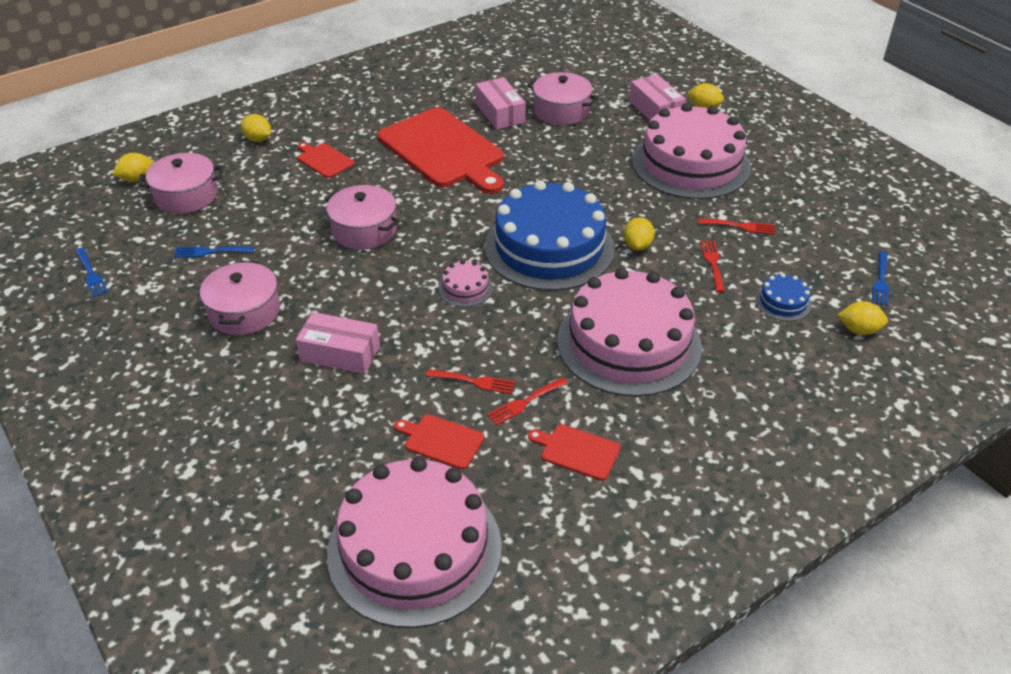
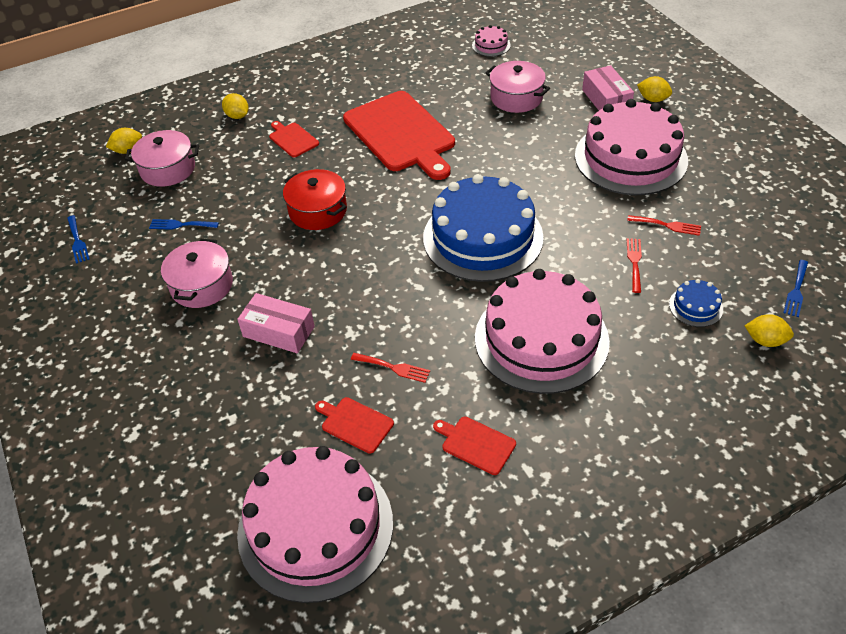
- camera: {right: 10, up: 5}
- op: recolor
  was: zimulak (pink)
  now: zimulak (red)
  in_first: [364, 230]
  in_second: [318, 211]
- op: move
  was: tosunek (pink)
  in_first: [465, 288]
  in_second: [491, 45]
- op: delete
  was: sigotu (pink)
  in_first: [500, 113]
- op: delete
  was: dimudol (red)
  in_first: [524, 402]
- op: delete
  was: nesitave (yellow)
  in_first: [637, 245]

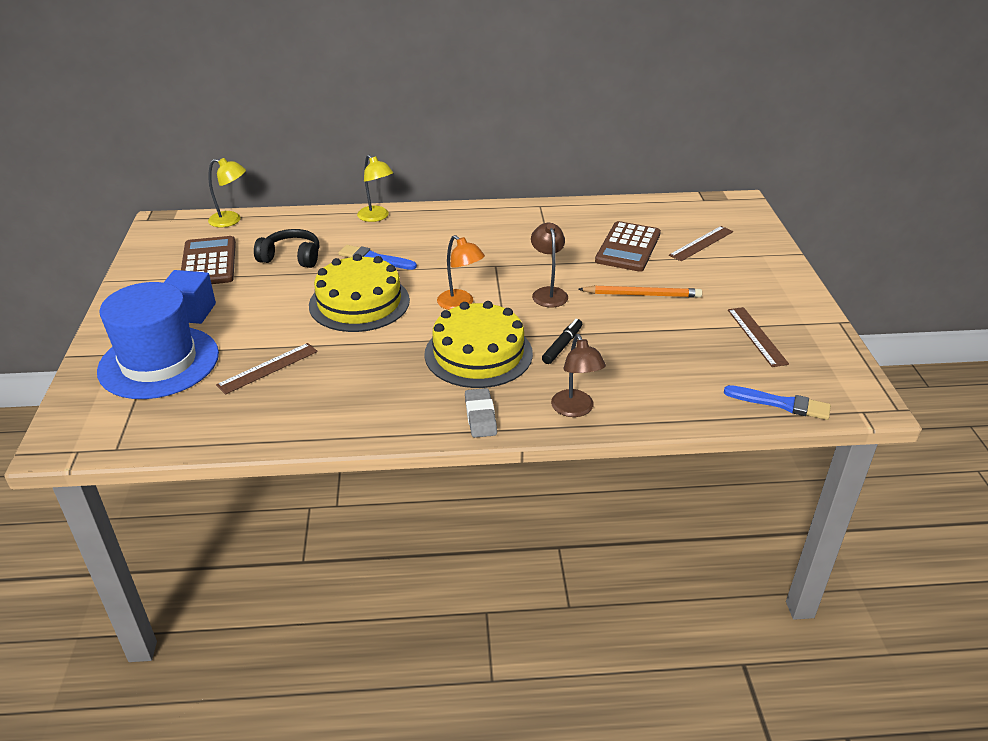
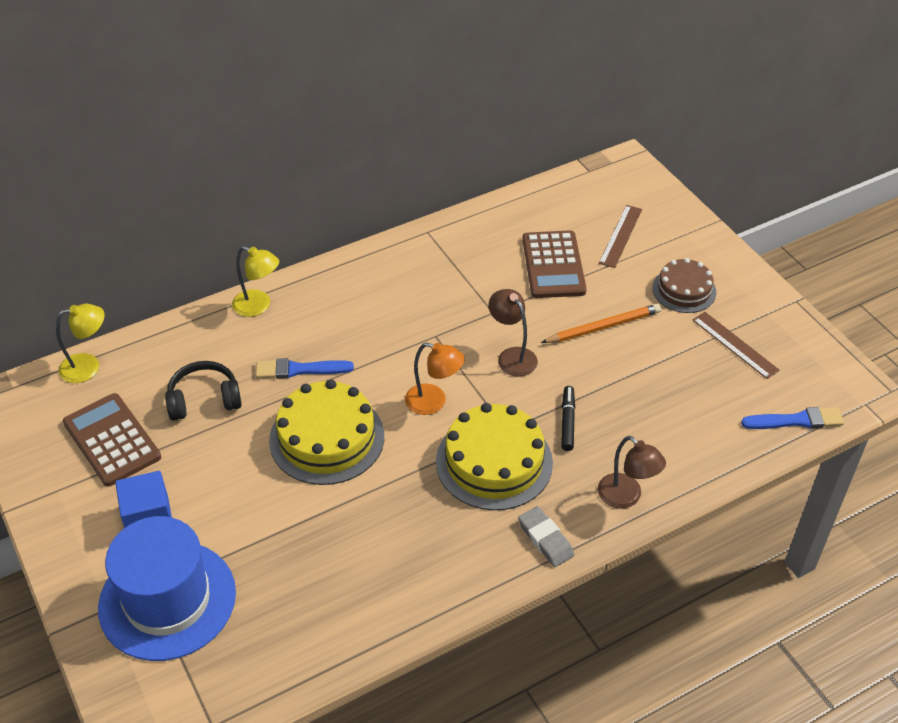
- camera: {right: -25, up: 10}
- op: delete
  was: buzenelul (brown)
  in_first: [268, 368]
- op: insert
  now: tosunek (brown)
  in_second: [684, 290]

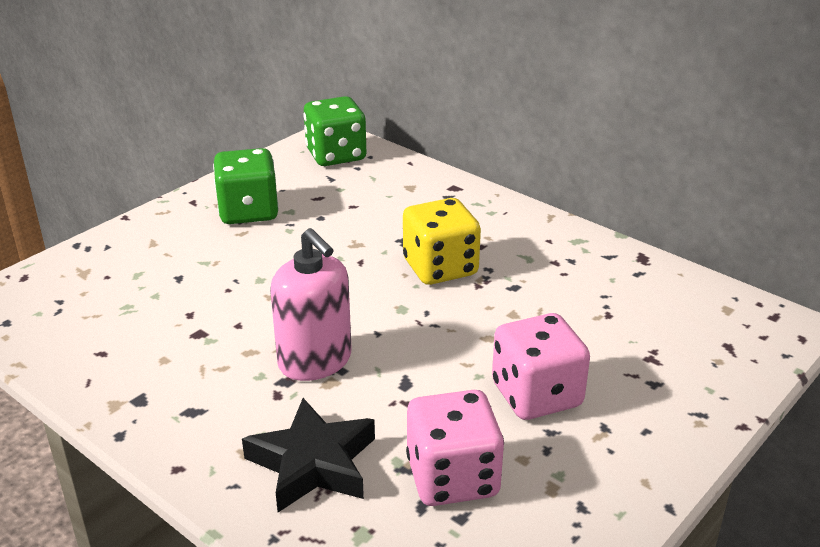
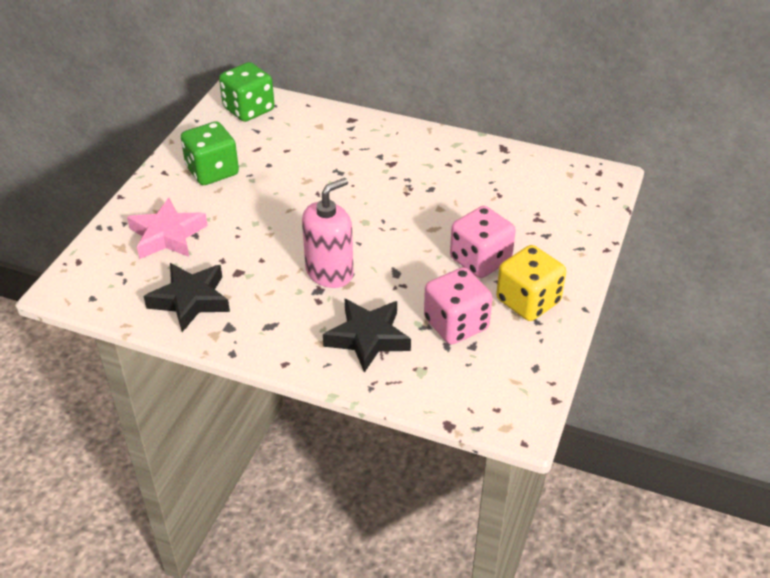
- camera: {right: -20, up: 10}
- op: rotate
  was: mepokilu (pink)
  in_first: [315, 361]
  in_second: [329, 272]
  clockwise: -75
- op: move
  was: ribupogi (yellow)
  in_first: [440, 268]
  in_second: [528, 301]
- op: insert
  now: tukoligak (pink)
  in_second: [167, 235]
- op: insert
  now: tukoligak (black)
  in_second: [190, 300]

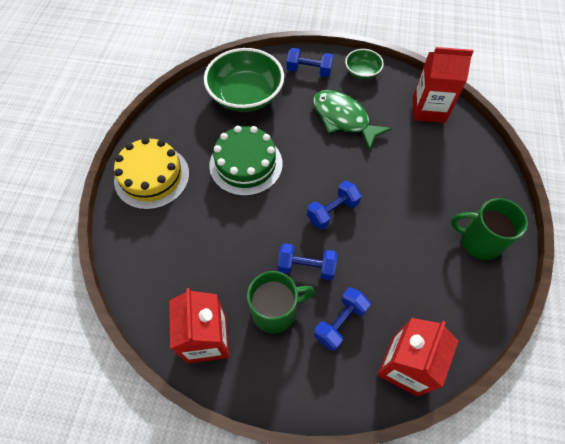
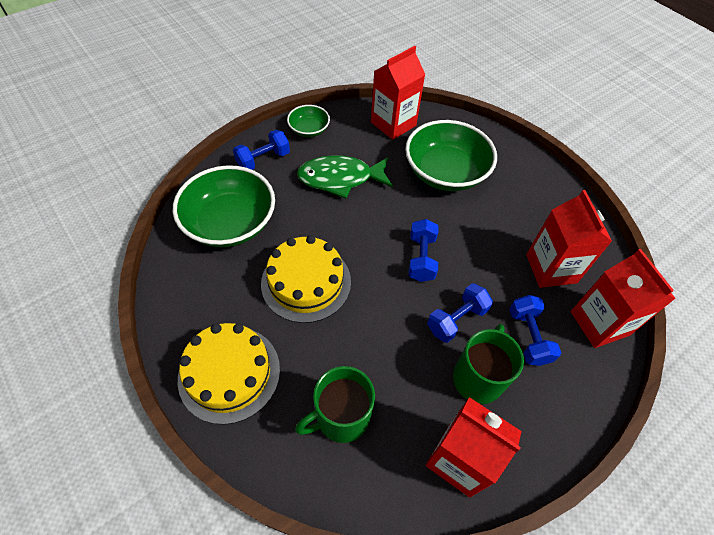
- camera: {right: -50, up: -5}
- op: recolor
  was: tosunek (green)
  now: tosunek (yellow)
  in_first: [246, 164]
  in_second: [306, 282]
- op: move
  was: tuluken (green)
  in_first: [479, 241]
  in_second: [341, 417]
- op: insert
  now: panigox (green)
  in_second: [445, 172]
- op: insert
  now: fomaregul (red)
  in_second: [551, 268]

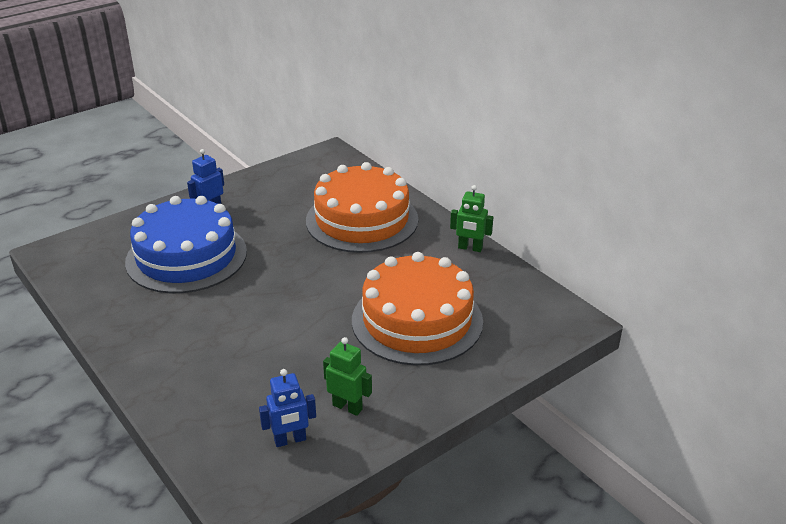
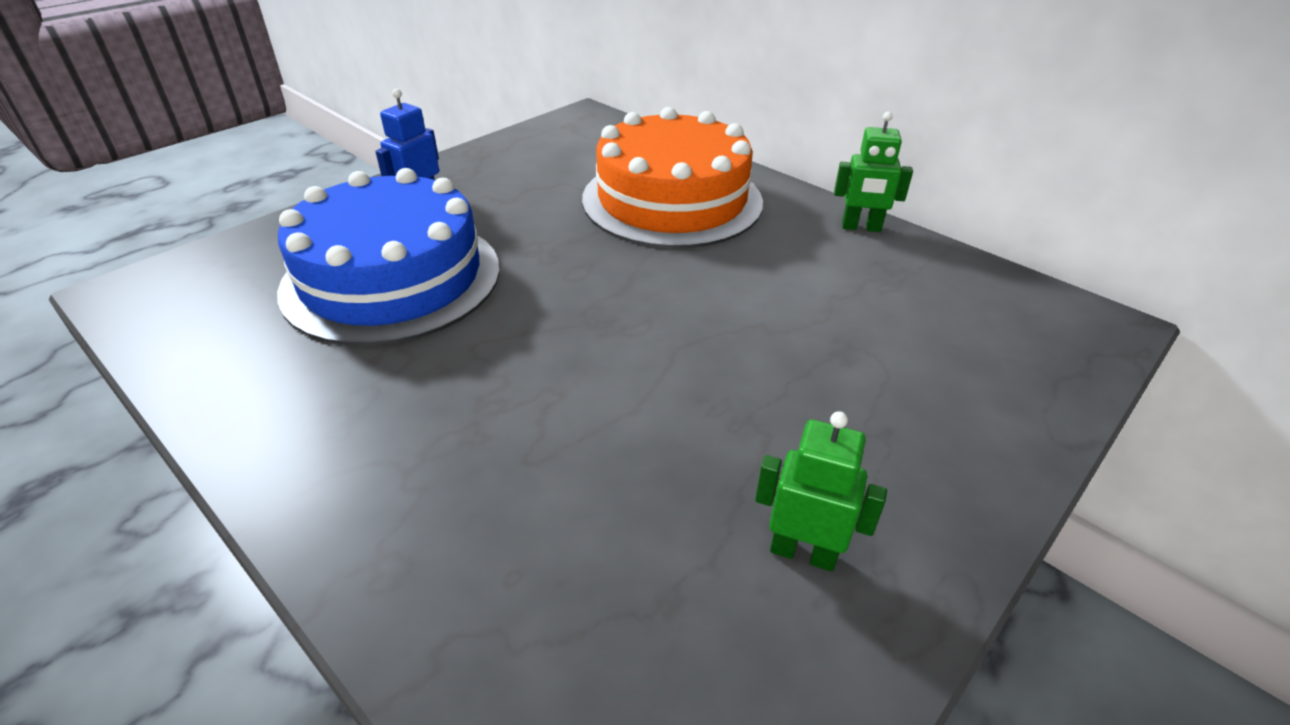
- camera: {right: -10, up: 5}
- op: delete
  was: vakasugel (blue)
  in_first: [290, 440]
- op: delete
  was: tosunek (orange)
  in_first: [417, 320]

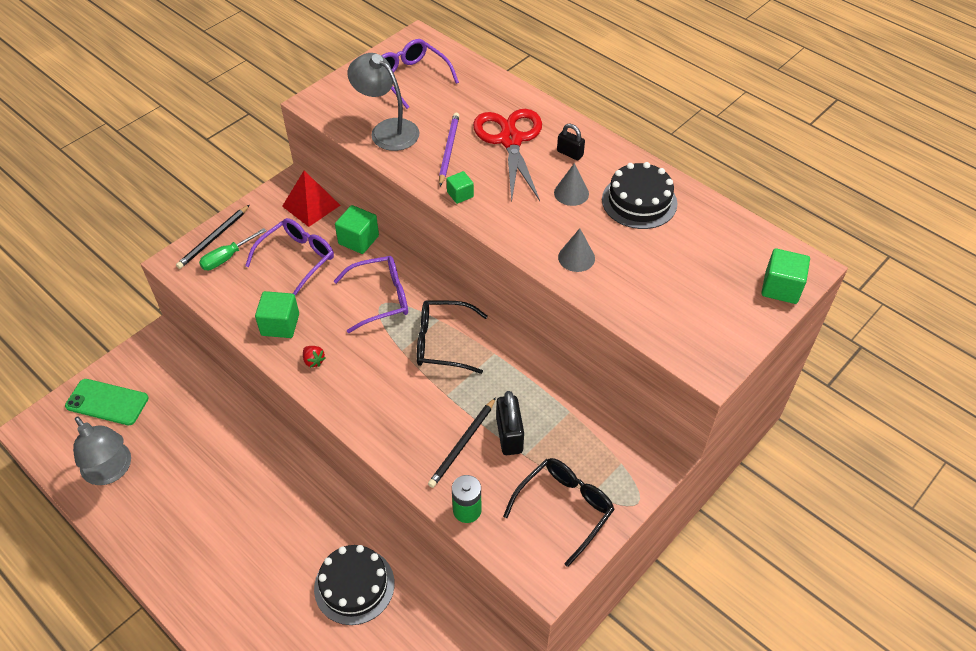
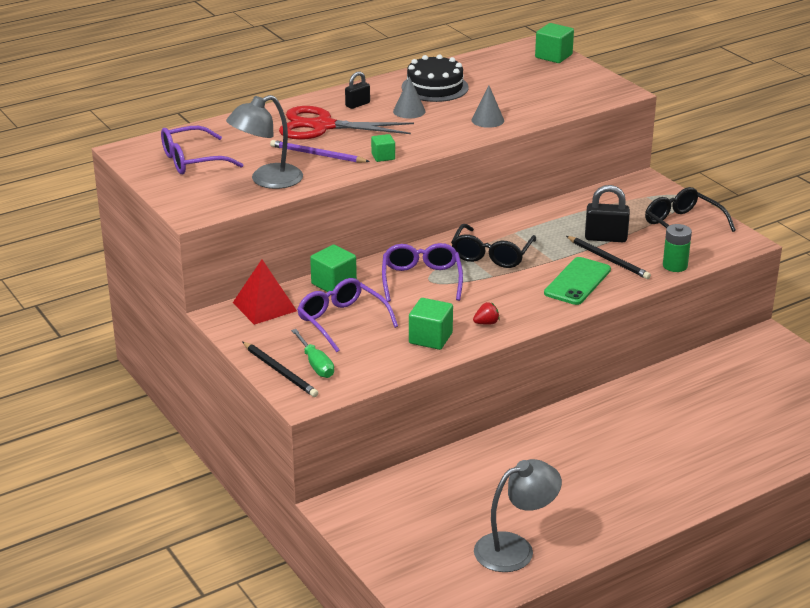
- camera: {right: -75, up: -20}
- op: move
  was: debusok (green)
  in_first: [107, 402]
  in_second: [577, 282]
- op: delete
  was: tosunek (black)
  in_first: [354, 585]

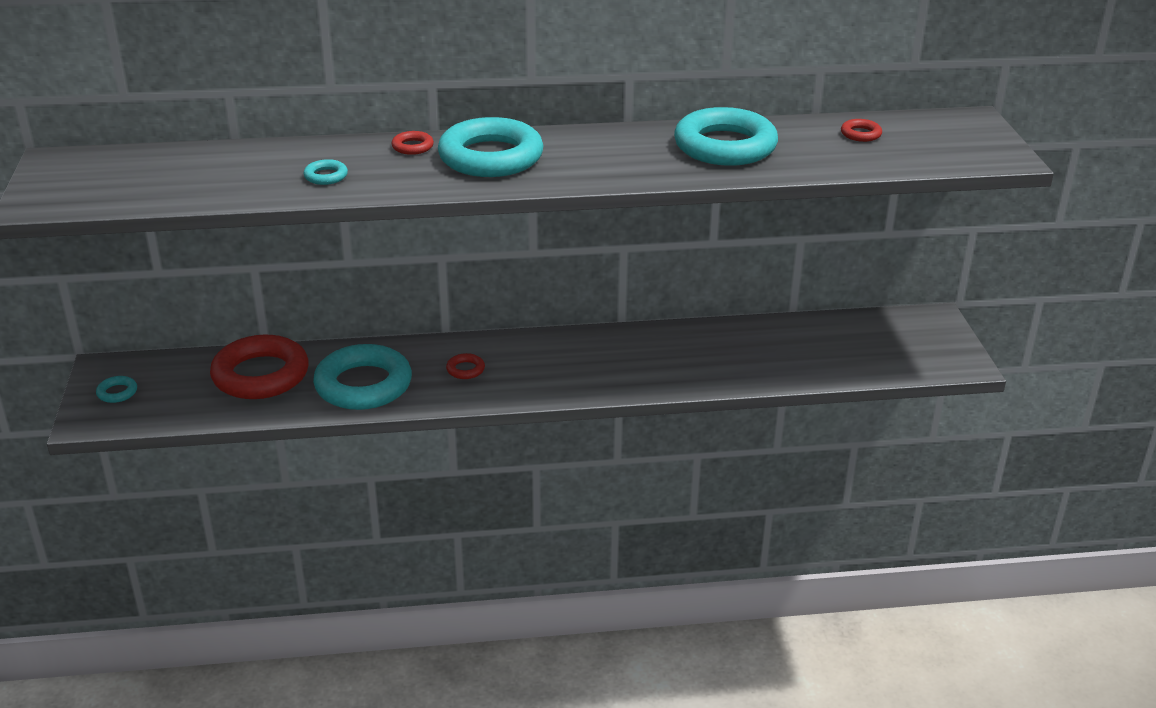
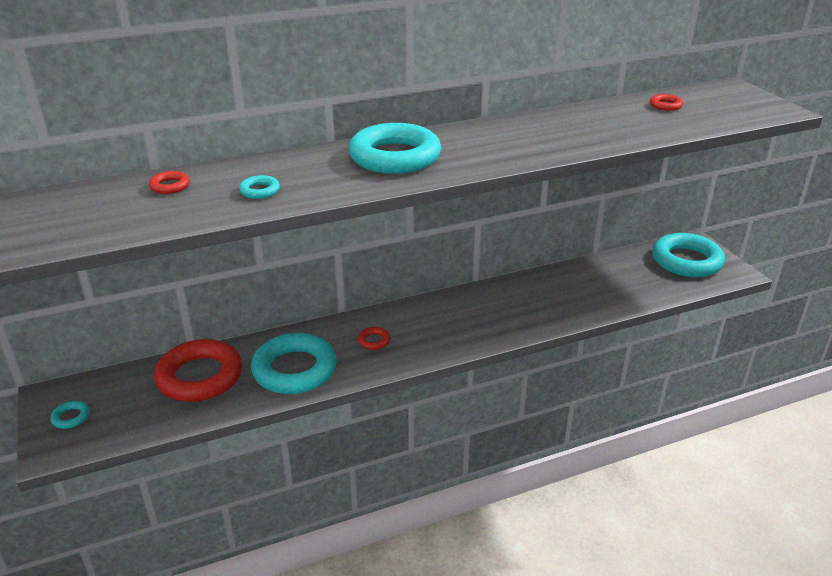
- camera: {right: -15, up: 0}
- op: move
  was: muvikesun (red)
  in_first: [412, 147]
  in_second: [170, 186]
- op: move
  was: muvikesun (turquoise)
  in_first: [725, 146]
  in_second: [686, 261]

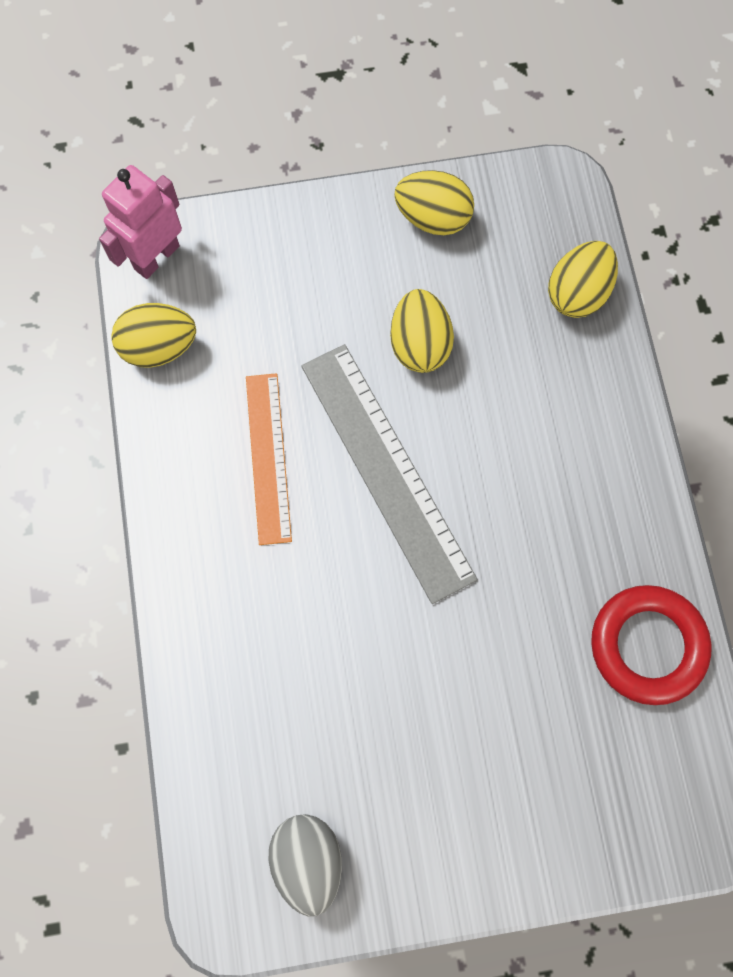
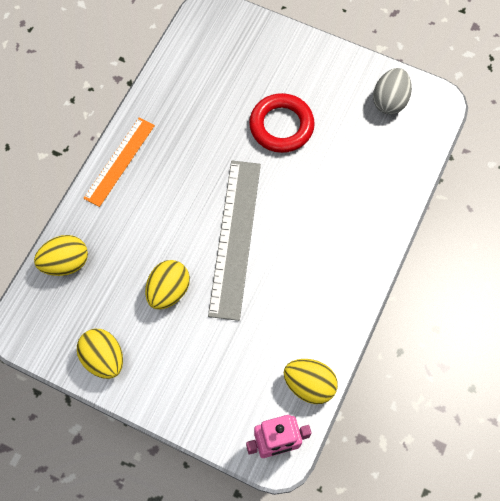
- camera: {right: -145, up: -5}
- op: move
  was: buzenelul (orange)
  in_first: [268, 457]
  in_second: [120, 161]
- op: move
  was: muvikesun (red)
  in_first: [647, 645]
  in_second: [281, 126]

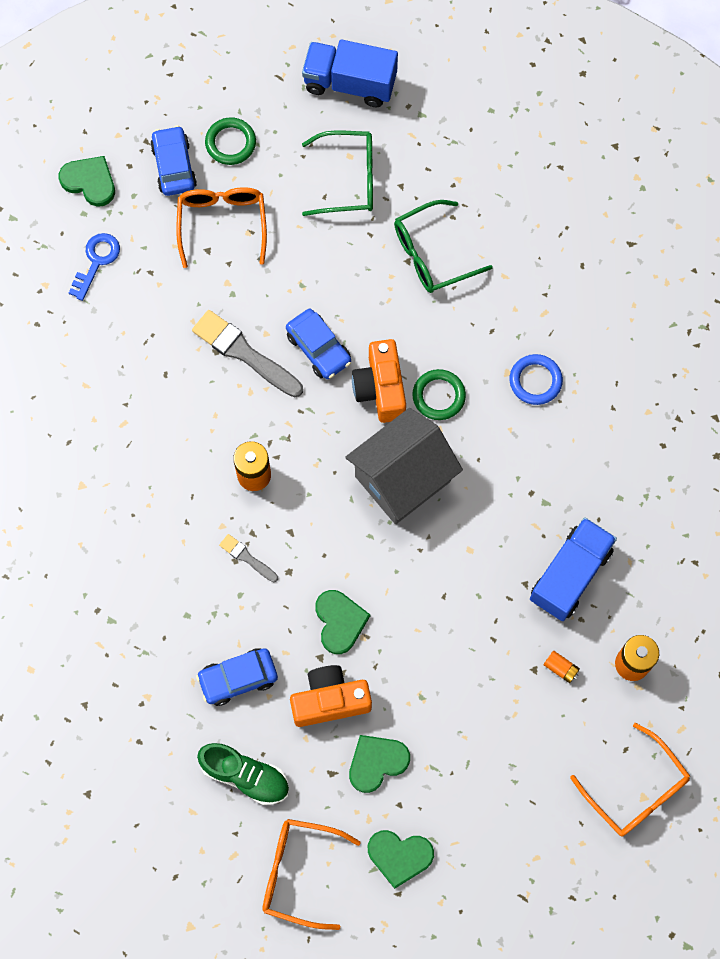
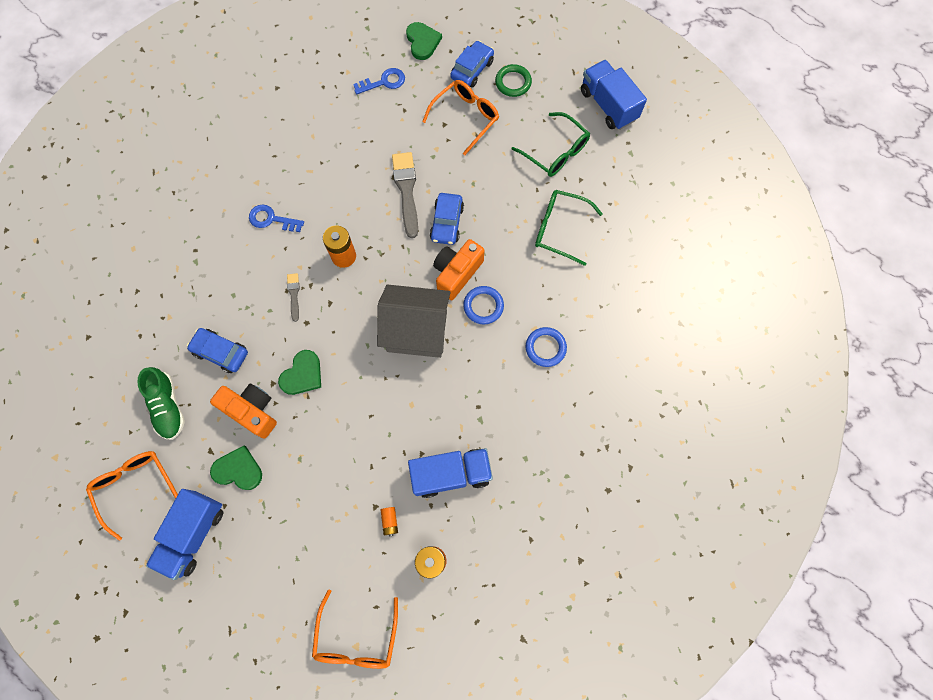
- camera: {right: 45, up: 0}
- op: replace
  was: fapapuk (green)
  now: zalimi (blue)
  in_first: [399, 856]
  in_second: [193, 534]
- op: recolor
  was: muvikesun (green)
  now: muvikesun (blue)
  in_first: [438, 396]
  in_second: [483, 306]
- op: insert
  now: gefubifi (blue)
  in_second: [271, 219]

